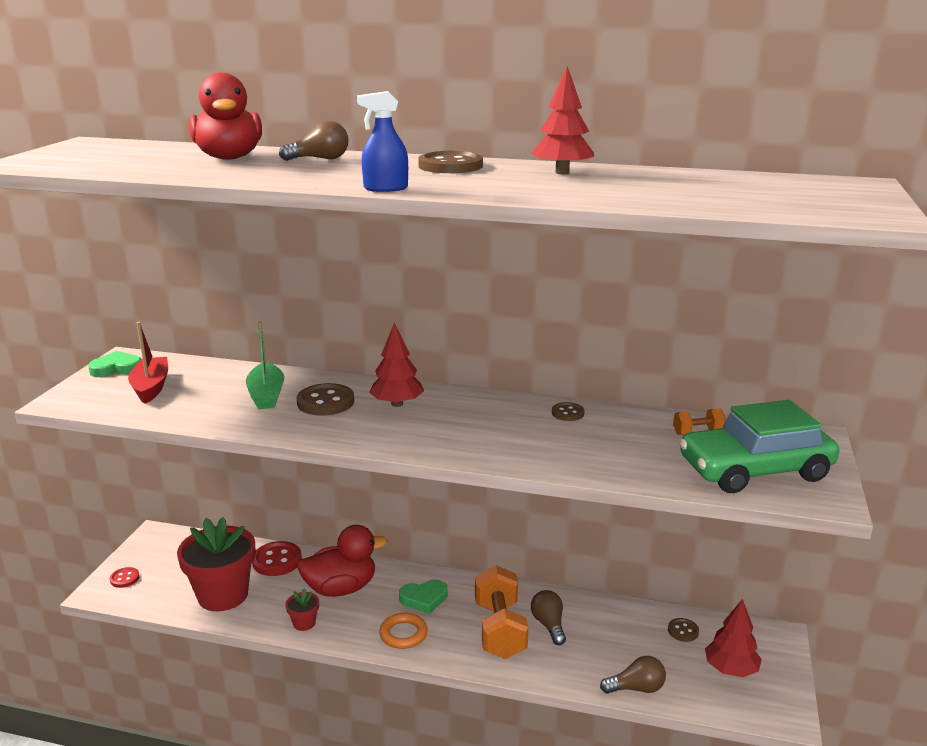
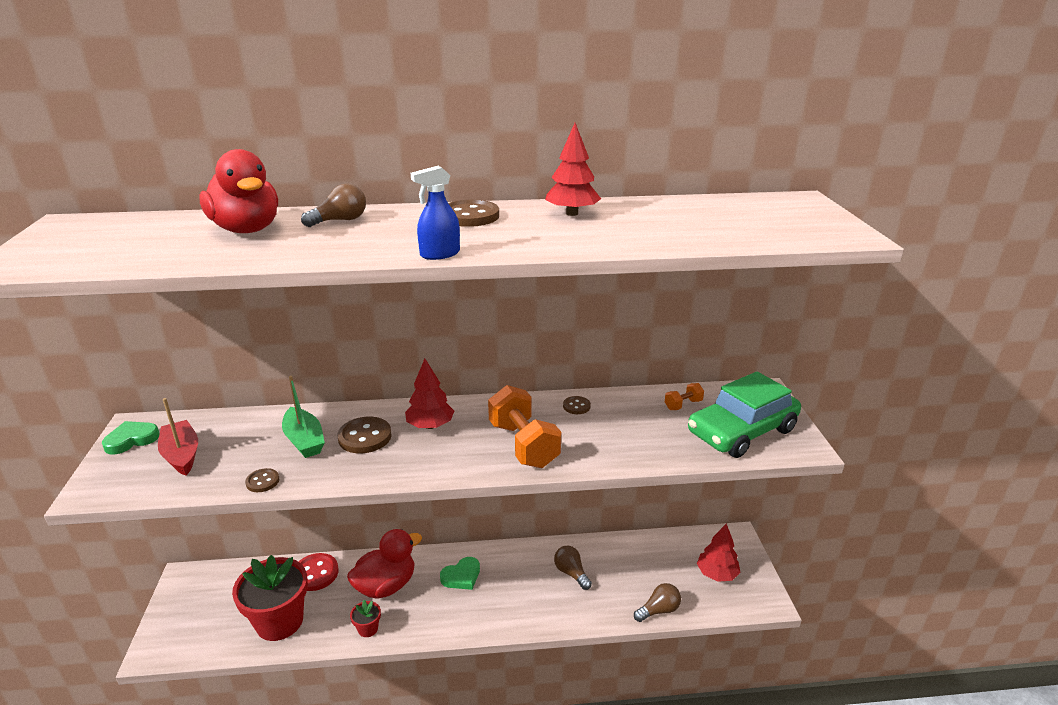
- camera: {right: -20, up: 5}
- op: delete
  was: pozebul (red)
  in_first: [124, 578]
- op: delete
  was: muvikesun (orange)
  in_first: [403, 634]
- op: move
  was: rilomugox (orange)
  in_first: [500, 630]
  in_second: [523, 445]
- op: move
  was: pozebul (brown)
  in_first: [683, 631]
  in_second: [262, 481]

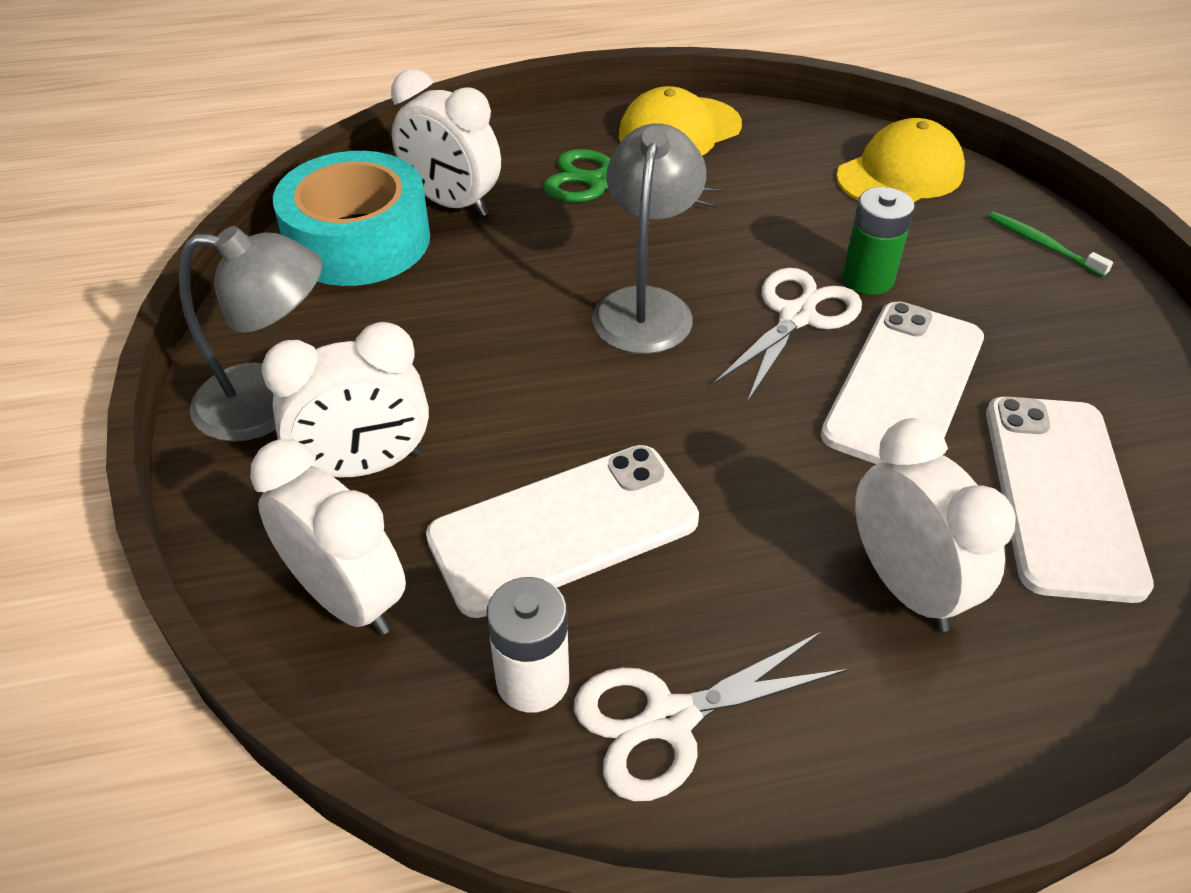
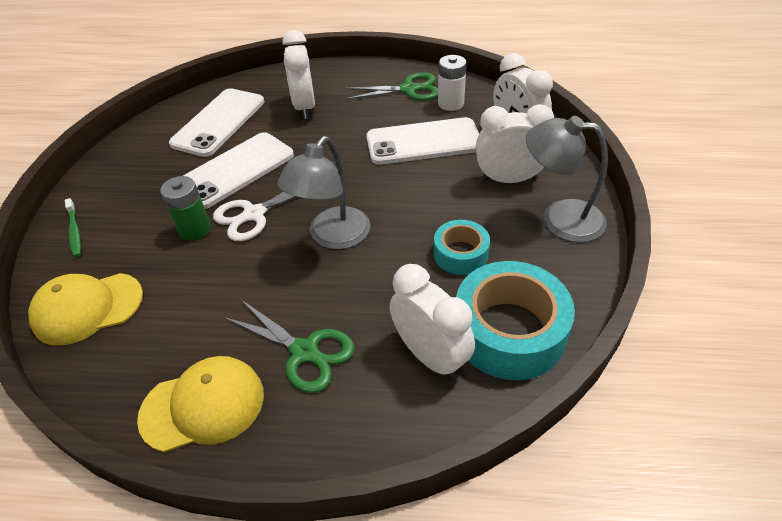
- camera: {right: -160, up: 0}
- op: recolor
  was: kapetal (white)
  now: kapetal (green)
  in_first: [669, 720]
  in_second: [408, 89]
- op: insert
  now: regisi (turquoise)
  in_second: [460, 254]

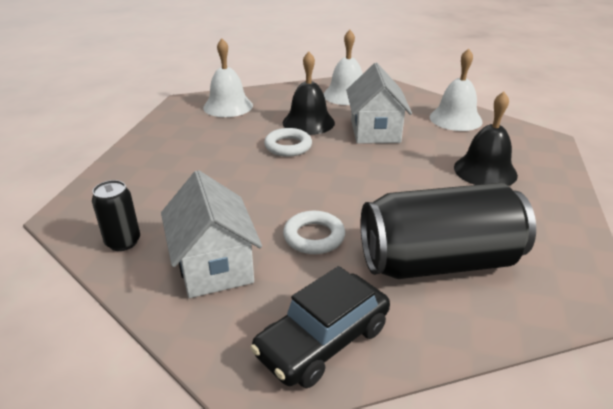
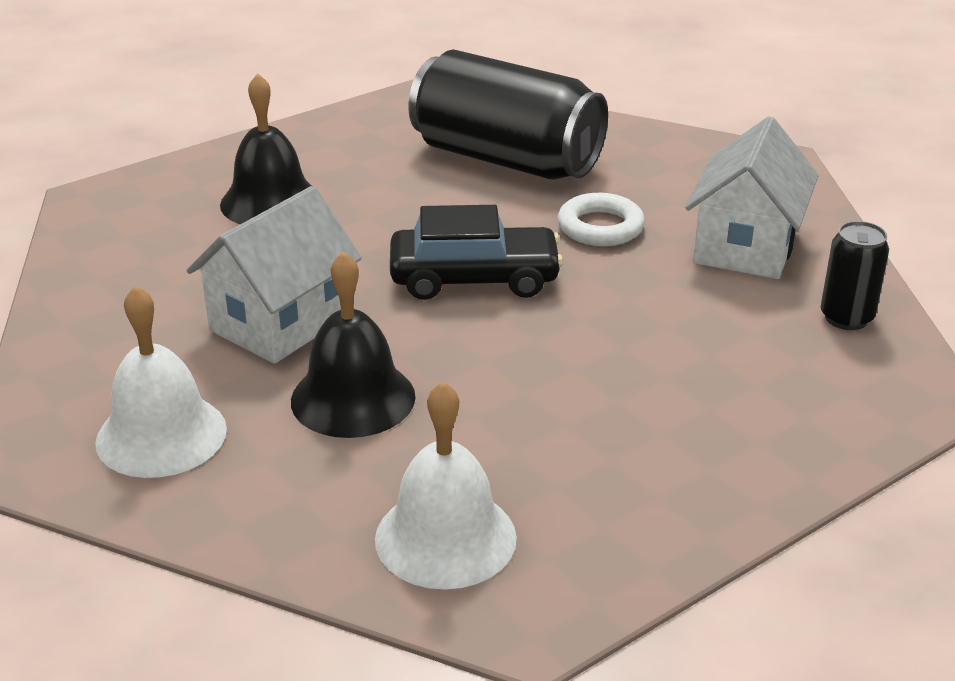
- camera: {right: -140, up: 0}
- op: move
  was: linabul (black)
  in_first: [323, 341]
  in_second: [474, 278]
- op: delete
  was: muvikesun (white)
  in_first: [288, 146]
- op: delete
  was: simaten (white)
  in_first: [455, 119]

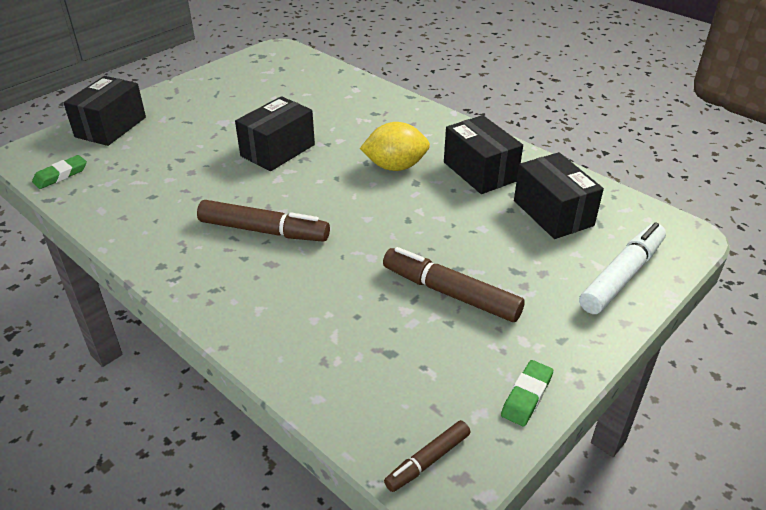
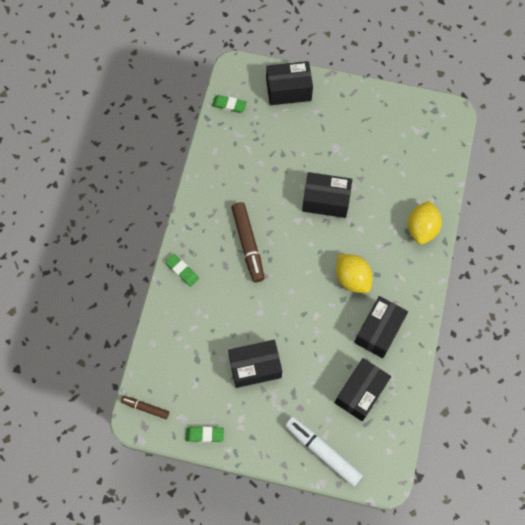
- camera: {right: 60, up: 30}
- op: replace
  was: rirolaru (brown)
  now: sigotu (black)
  in_first: [450, 293]
  in_second: [255, 367]
- op: rotate
  was: rirolaru (white)
  in_first: [622, 276]
  in_second: [322, 452]
  clockwise: -150
- op: insert
  now: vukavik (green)
  in_second: [182, 271]
- op: insert
  now: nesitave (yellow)
  in_second: [421, 228]

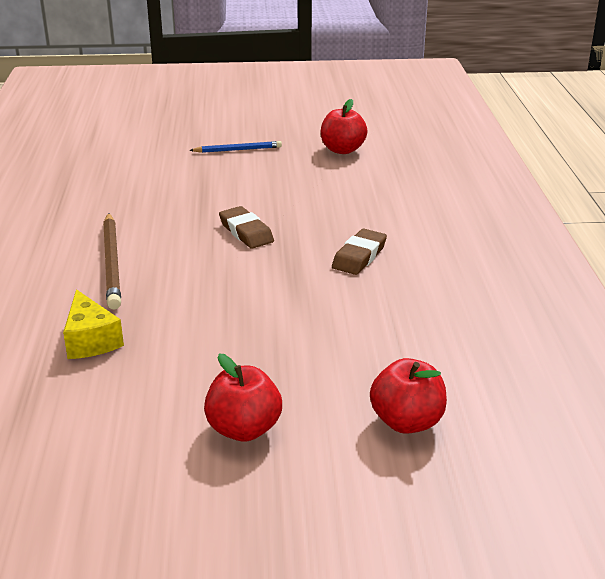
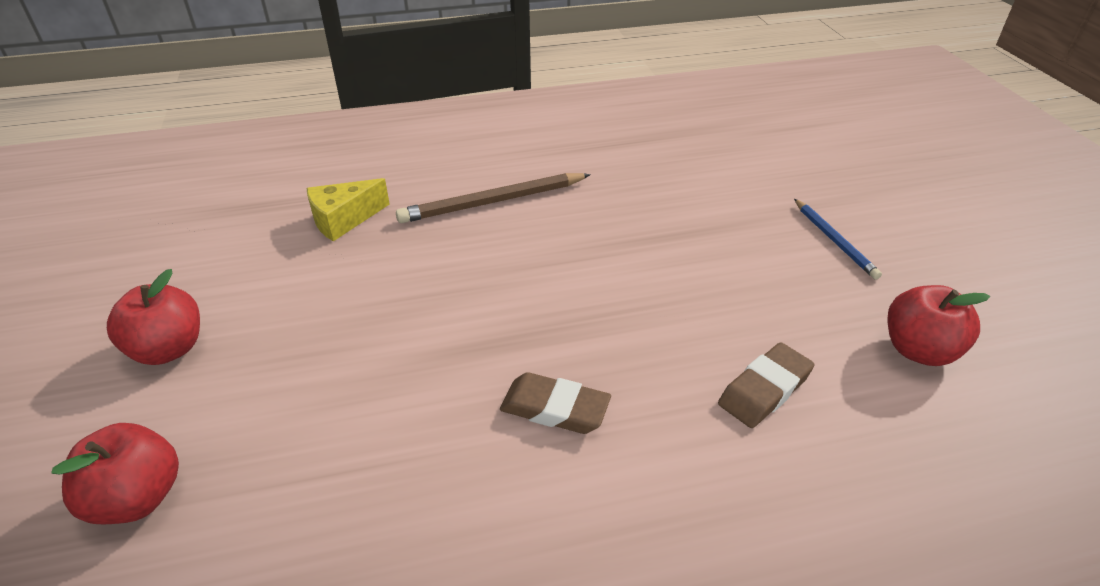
- camera: {right: 80, up: 10}
- op: move
  was: vukavik (brown)
  in_first: [246, 232]
  in_second: [764, 390]

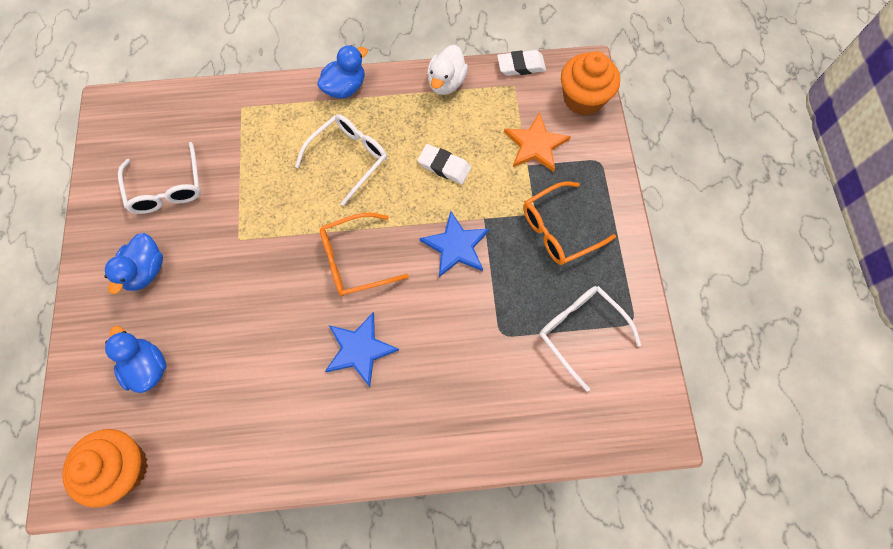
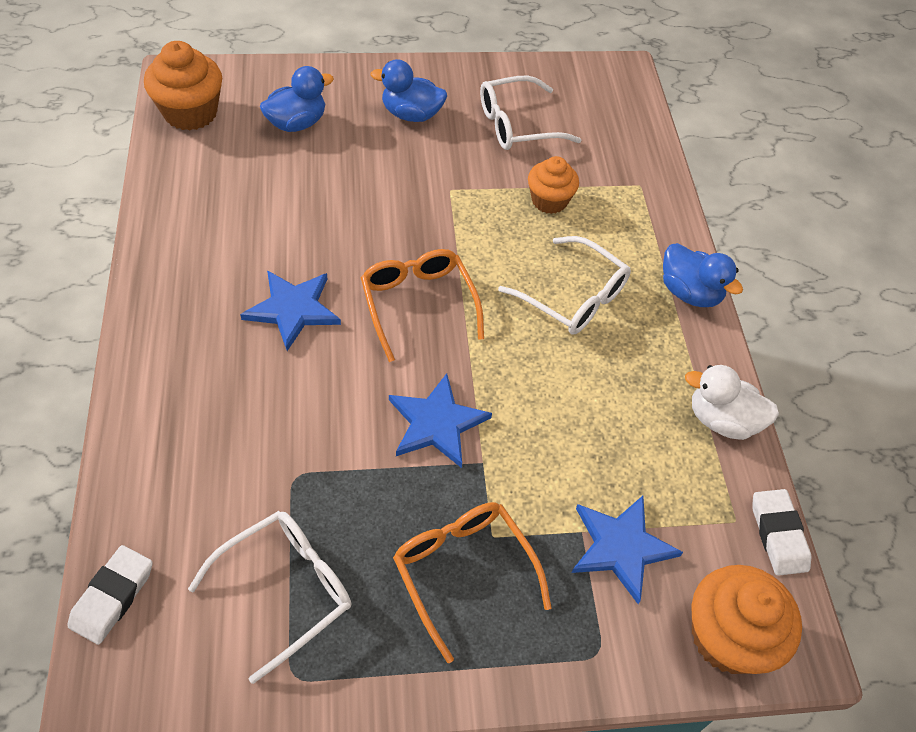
- camera: {right: 85, up: -15}
- op: move
  was: vukavik (white)
  in_first: [444, 166]
  in_second: [113, 597]
- op: recolor
  was: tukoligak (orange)
  now: tukoligak (blue)
  in_first: [535, 145]
  in_second: [621, 547]
- op: insert
  now: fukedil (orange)
  in_second: [549, 201]

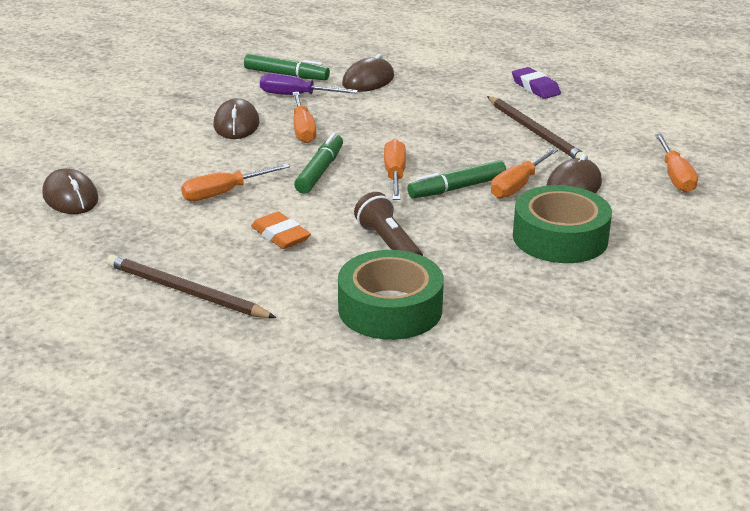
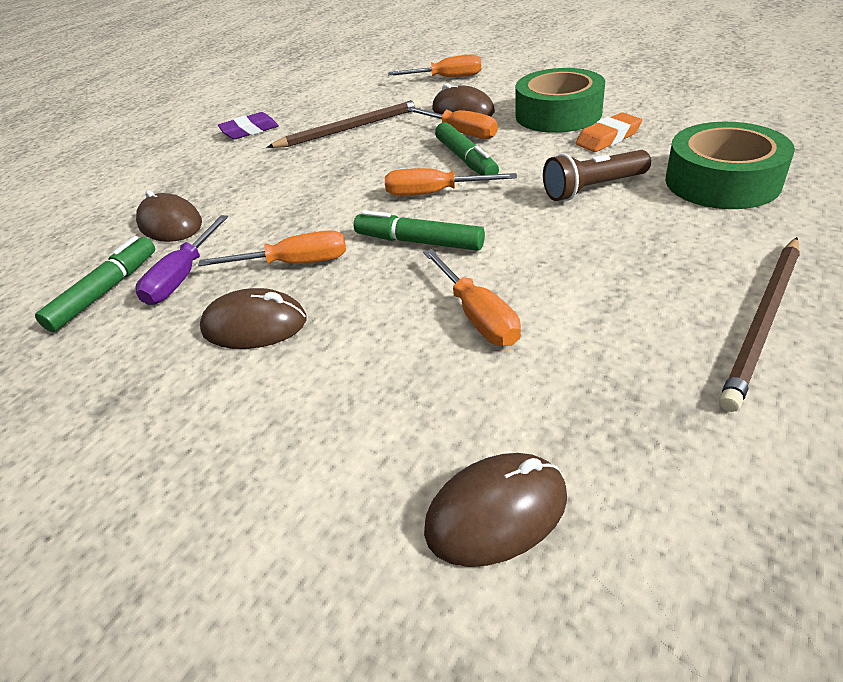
- camera: {right: -80, up: 10}
- op: move
  was: vukavik (orange)
  in_first: [280, 235]
  in_second: [608, 138]

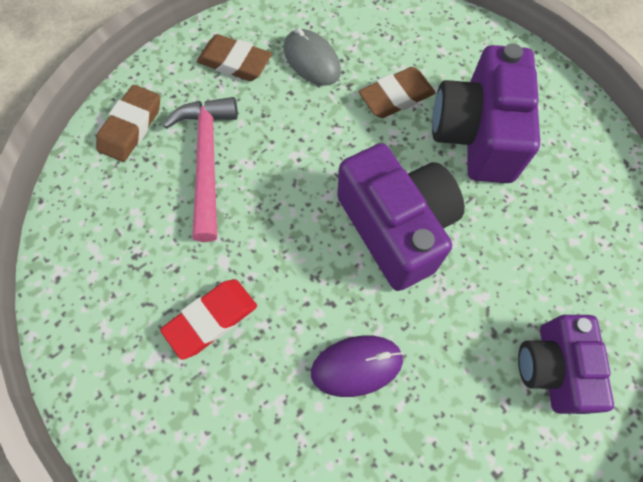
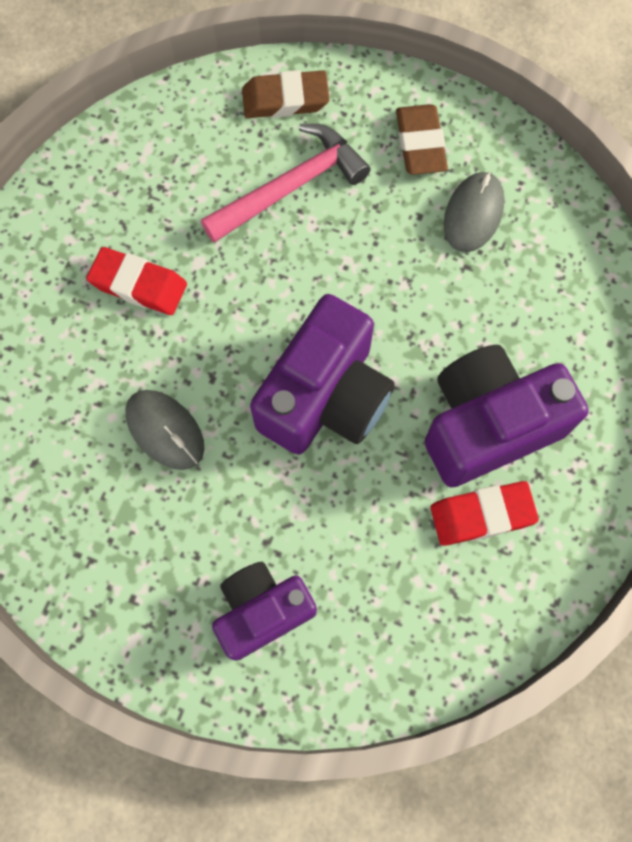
- camera: {right: 60, up: 5}
- op: recolor
  was: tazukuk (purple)
  now: tazukuk (grey)
  in_first: [357, 366]
  in_second: [165, 430]
- op: delete
  was: vukavik (brown)
  in_first: [396, 97]
- op: insert
  now: vukavik (red)
  in_second: [482, 515]

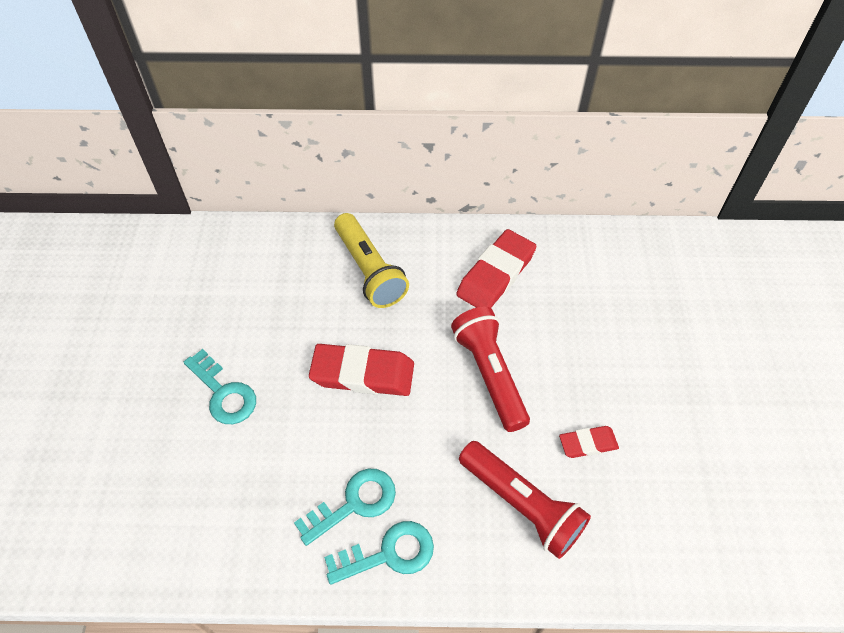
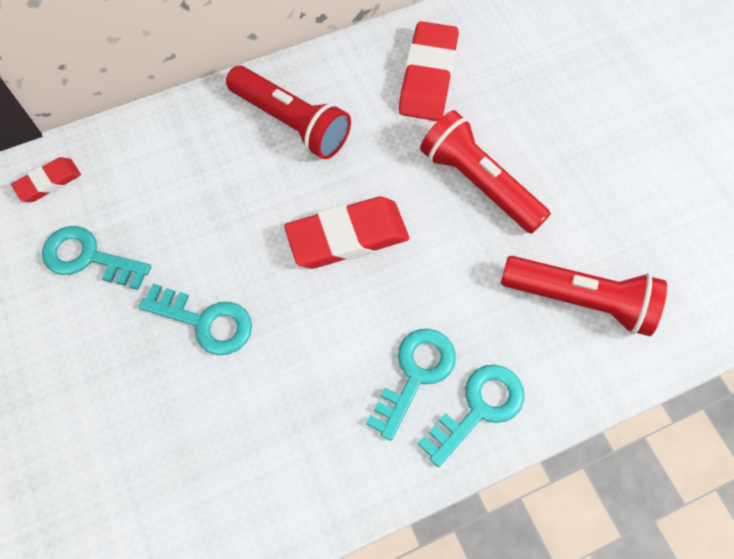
- camera: {right: -25, up: 10}
- op: recolor
  was: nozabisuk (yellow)
  now: nozabisuk (red)
  in_first: [369, 270]
  in_second: [291, 123]
- op: move
  was: vukavik (red)
  in_first: [588, 443]
  in_second: [48, 182]
- op: insert
  now: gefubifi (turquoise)
  in_second: [88, 258]

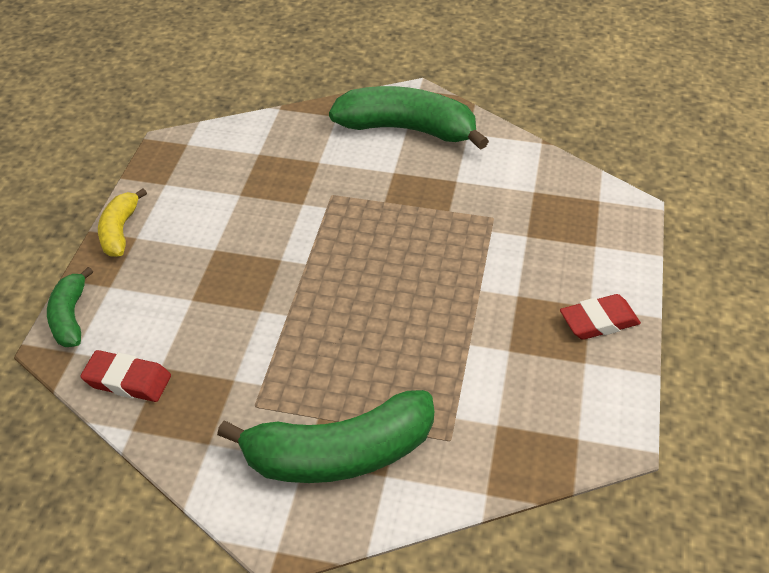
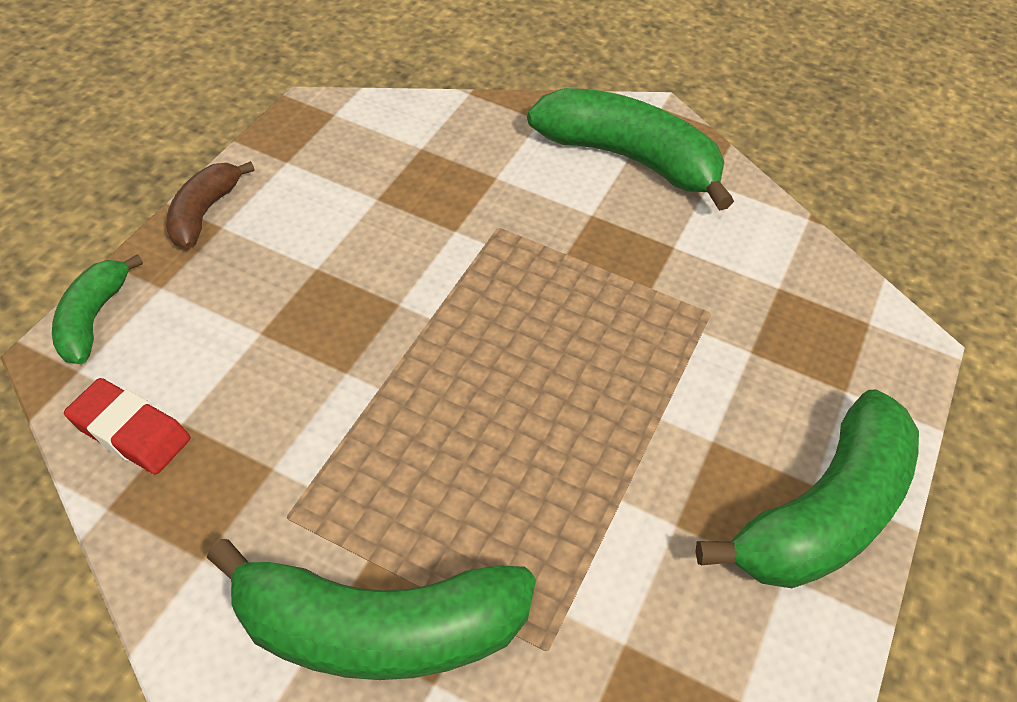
- camera: {right: 10, up: 5}
- op: recolor
  was: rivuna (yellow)
  now: rivuna (brown)
  in_first: [120, 231]
  in_second: [204, 213]
- op: replace
  was: vukavik (red)
  now: rivuna (green)
  in_first: [599, 321]
  in_second: [822, 513]

